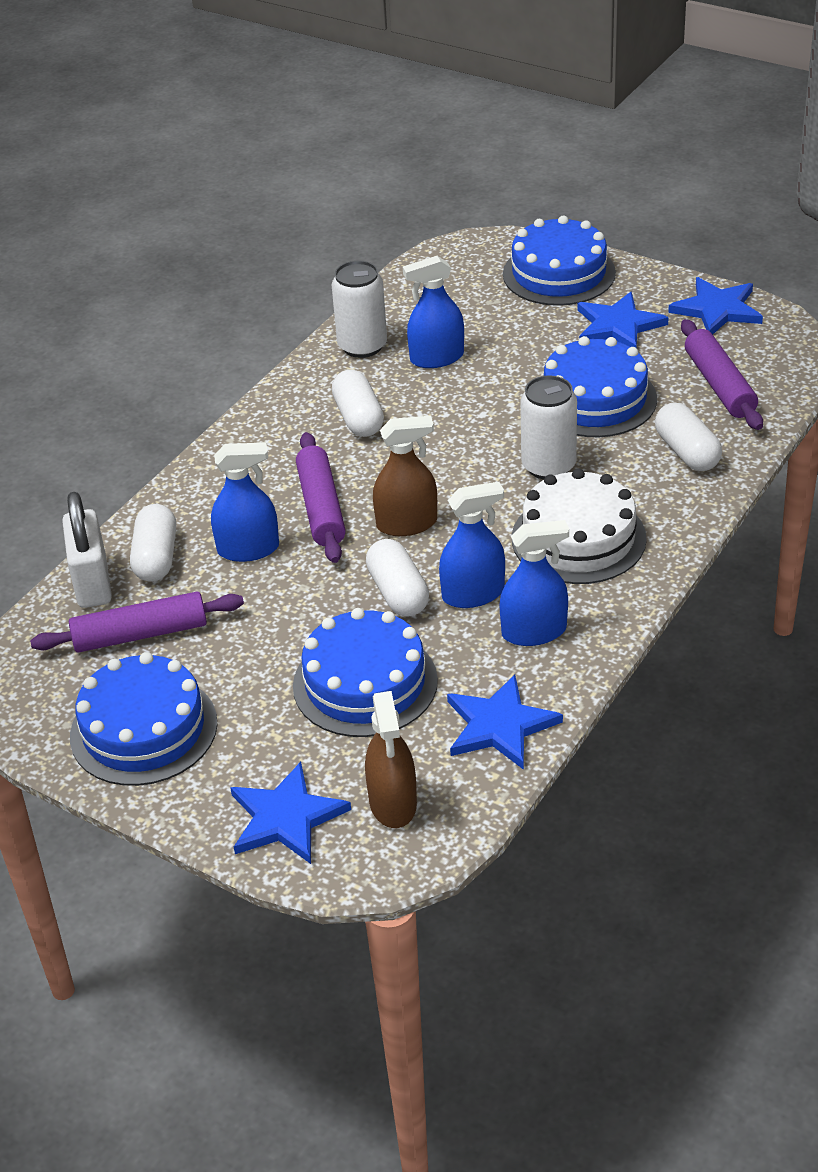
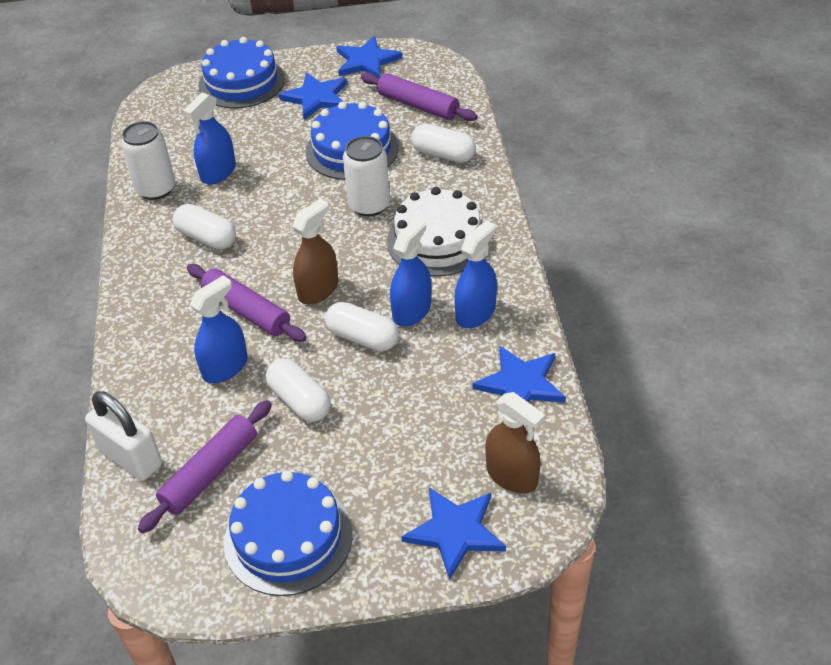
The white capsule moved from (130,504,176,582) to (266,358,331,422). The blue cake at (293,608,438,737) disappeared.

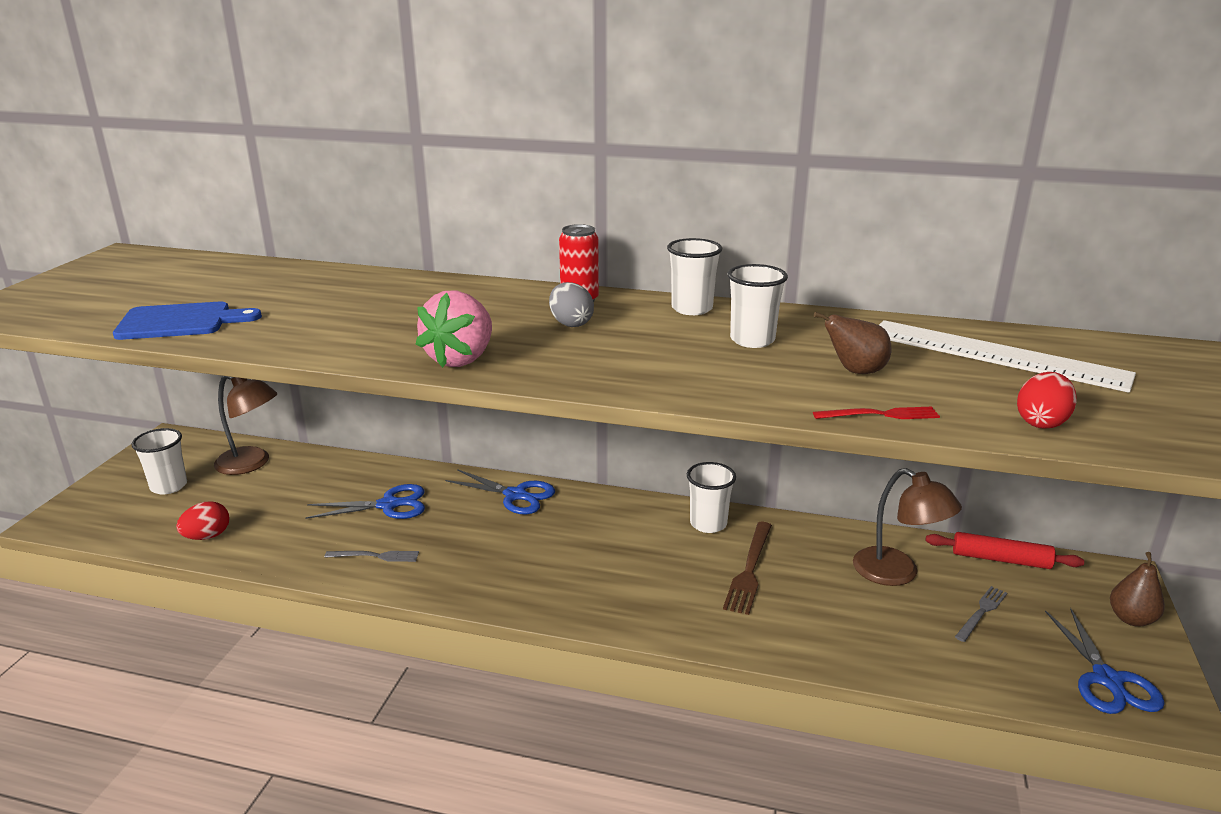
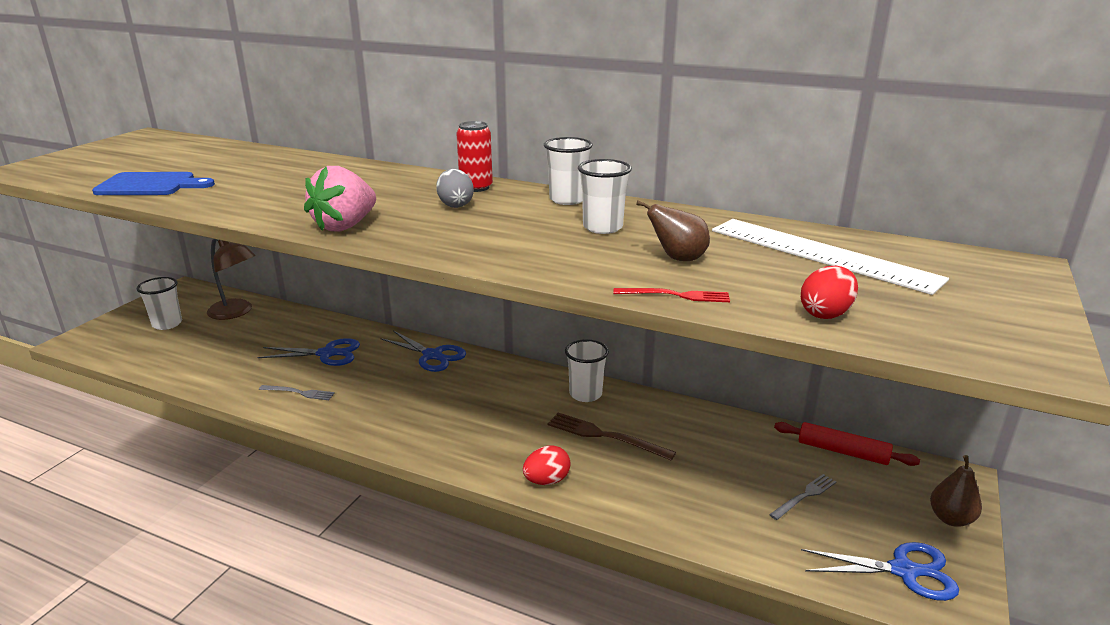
The brown lamp at (853,468,962,586) disappeared. The red egg moved from (176,501,229,540) to (523,445,571,485). The brown fork at (723,522,772,615) turned 90 degrees clockwise. The blue scissors at (1045,608,1165,714) turned 90 degrees counterclockwise.

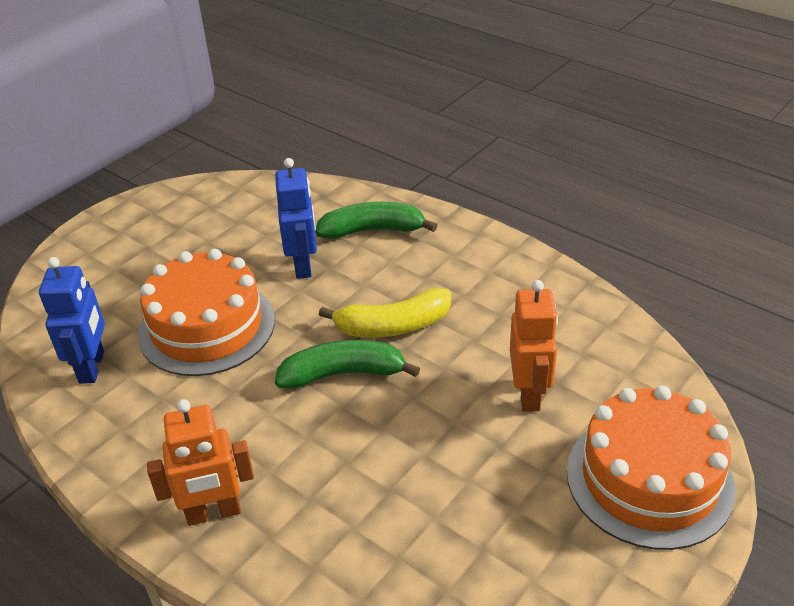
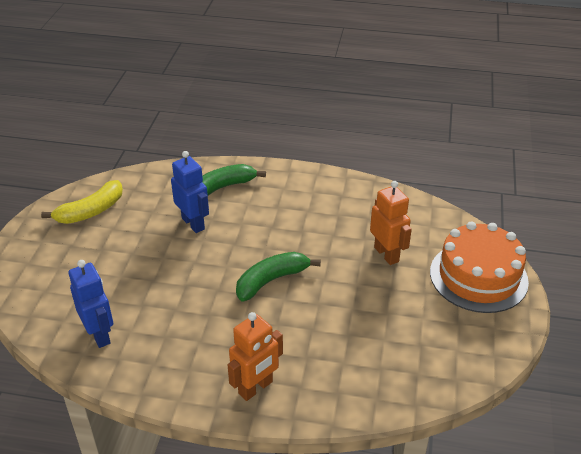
The orange cake at (138,249,275,376) disappeared. The yellow banana moved from (319,288,451,338) to (41,180,123,224).

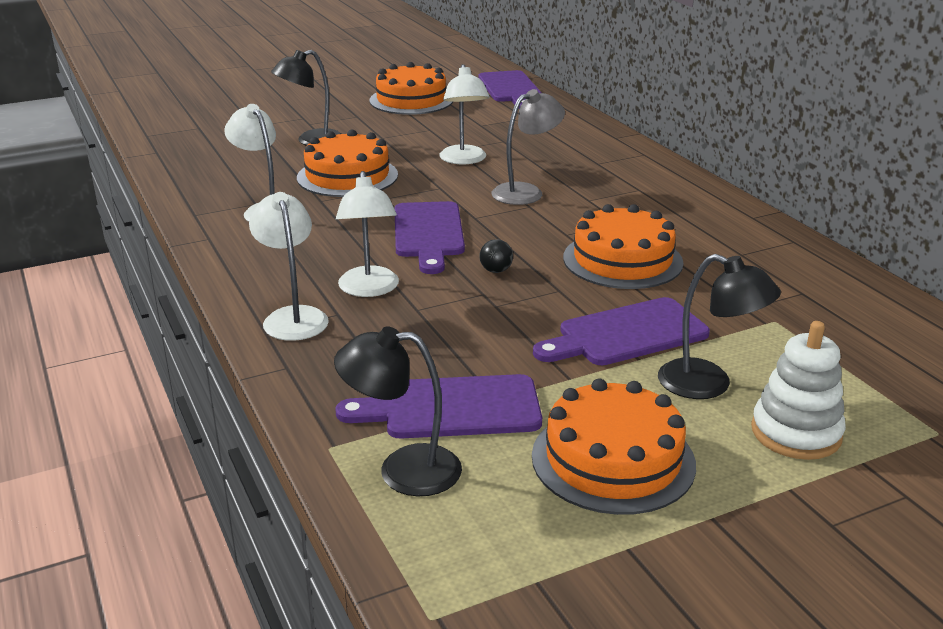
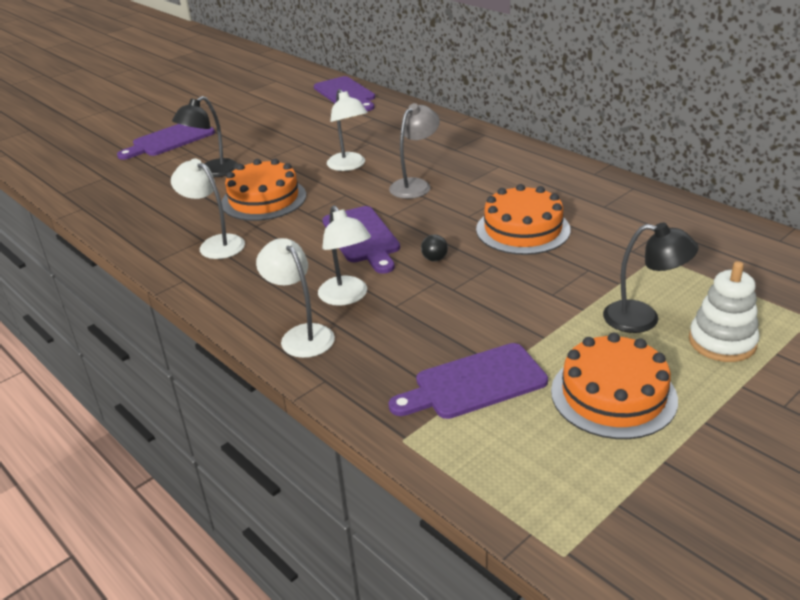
The orange cake at (369,62,453,115) disappeared. The purple cutting board moved from (533,297,710,365) to (117,124,215,160). The black lamp at (334,326,462,496) disappeared.

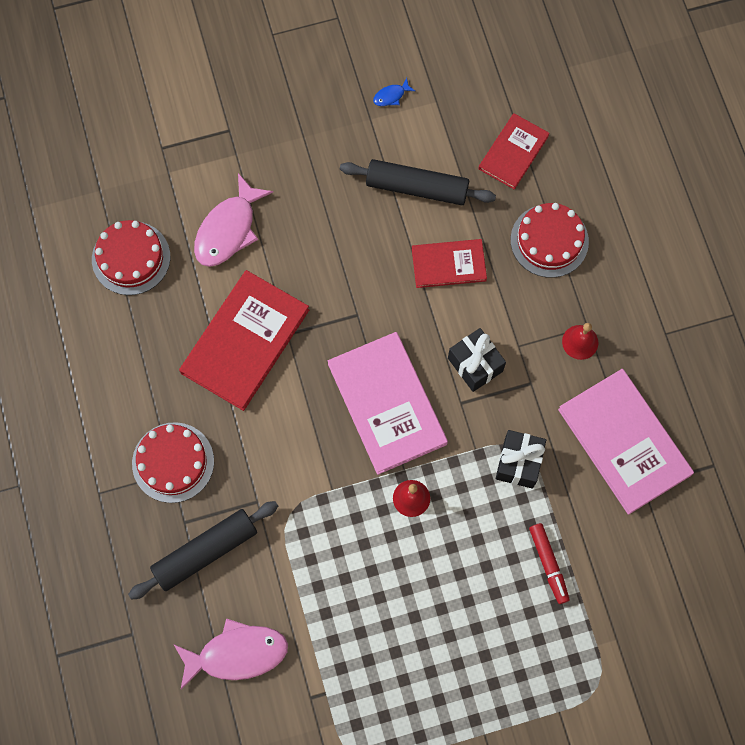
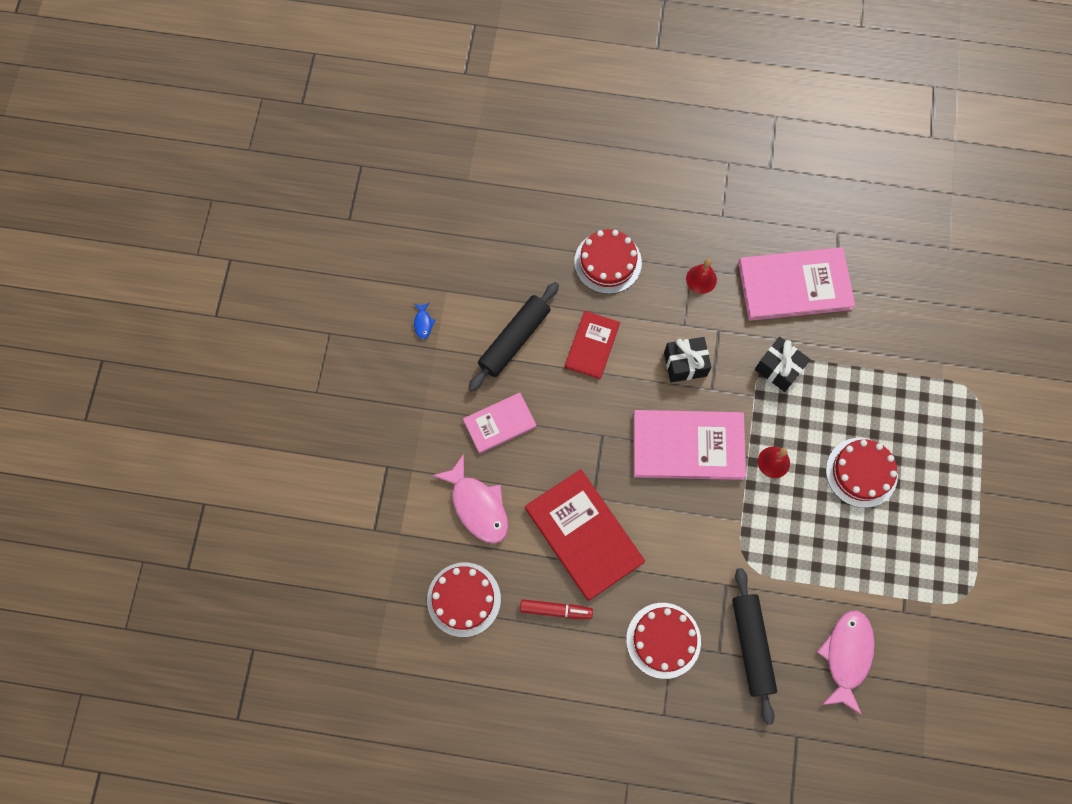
The red book at (478,113,550,190) disappeared. The red marker moved from (529,523,570,604) to (520,600,593,619). The pink book at (463,393,537,454) appeared. The red cake at (826,438,898,508) appeared.

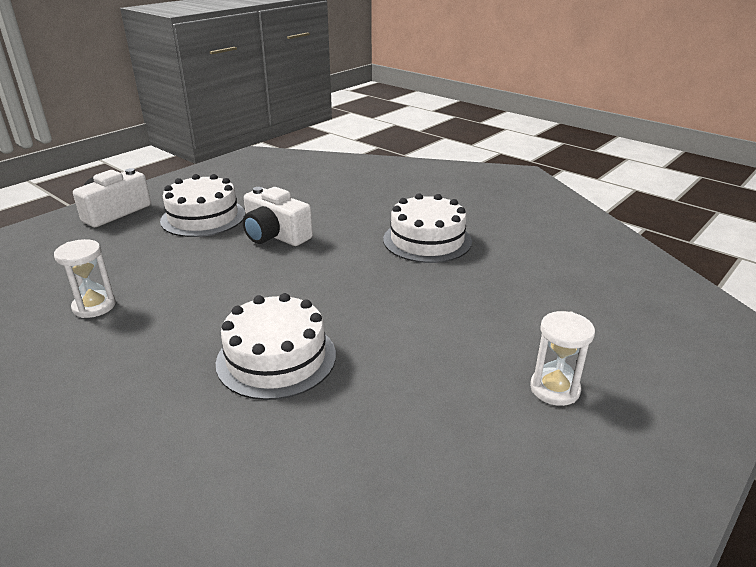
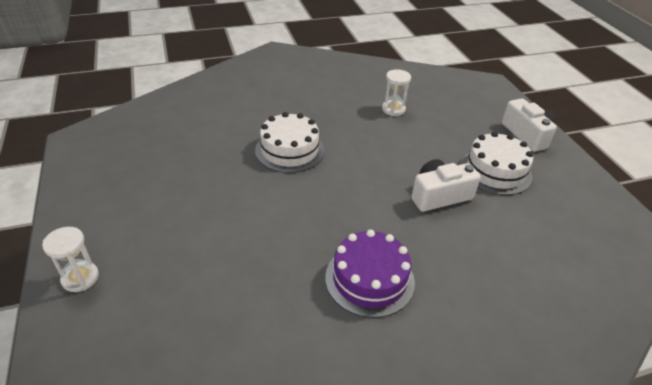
The white cake at (383,193,472,263) became the purple cake at (325,229,415,318). The white hourglass moved from (530,311,595,406) to (42,227,99,292).

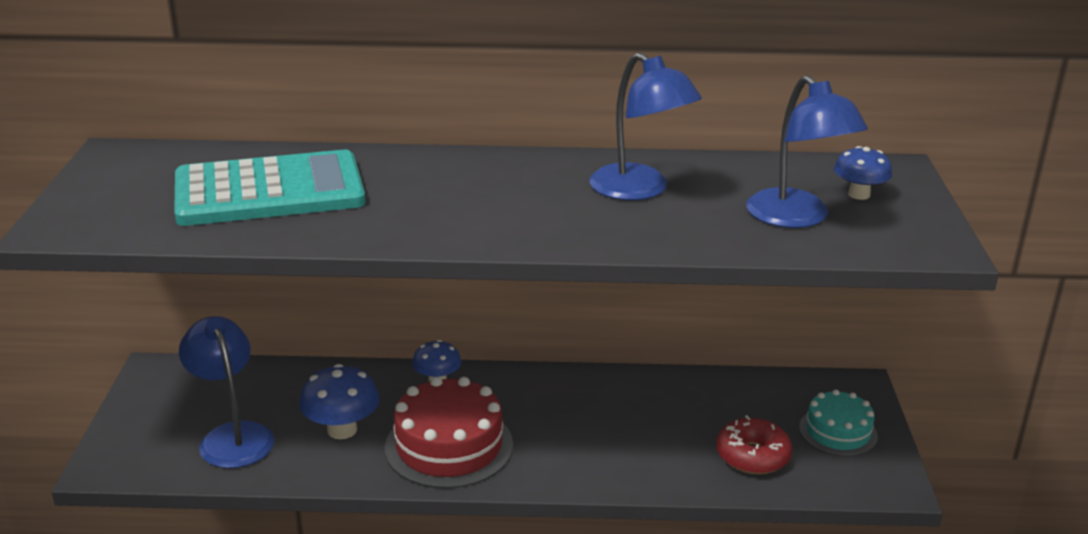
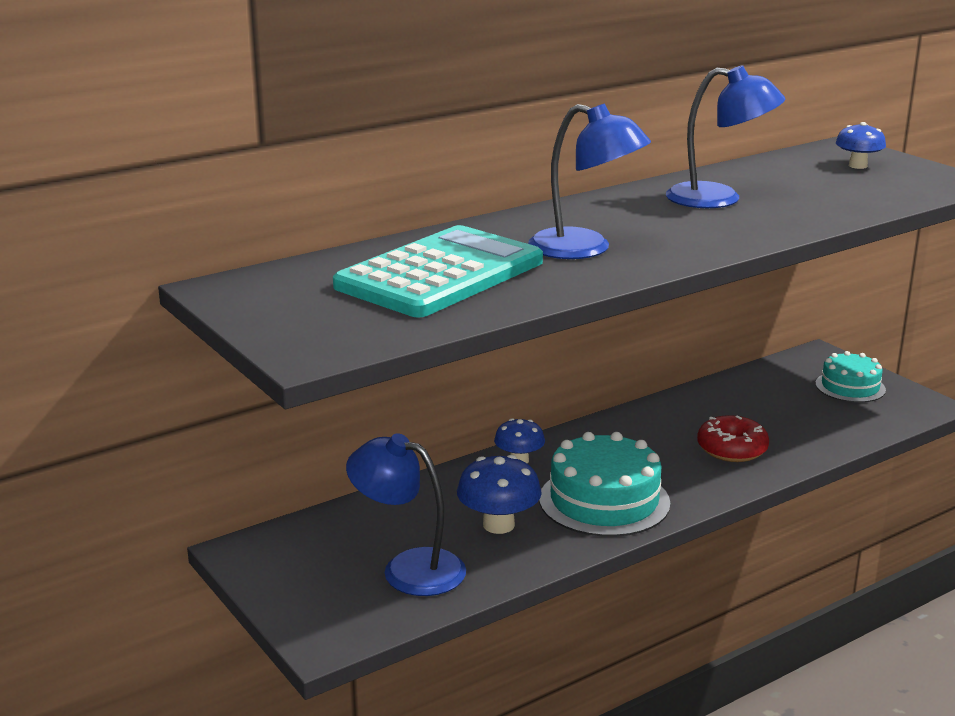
The blue lamp moved from (746,75,868,228) to (528,103,651,259). The red cake at (385,377,513,489) became the turquoise cake at (539,432,670,537). The red donut moved from (716,415,793,474) to (697,415,769,462).

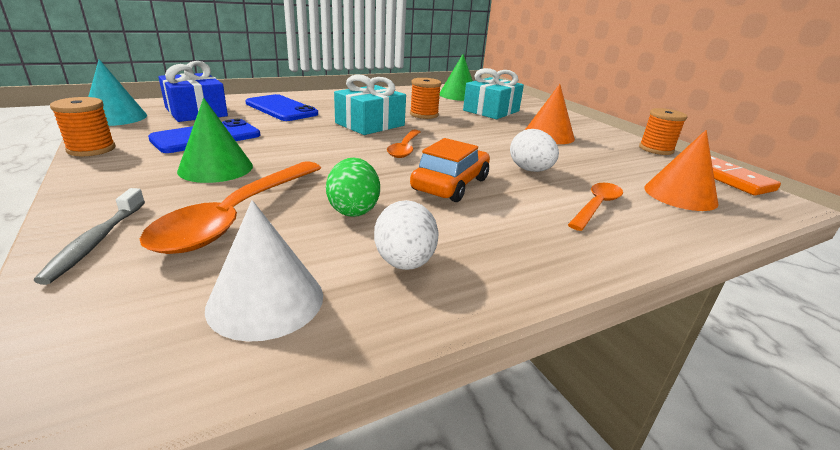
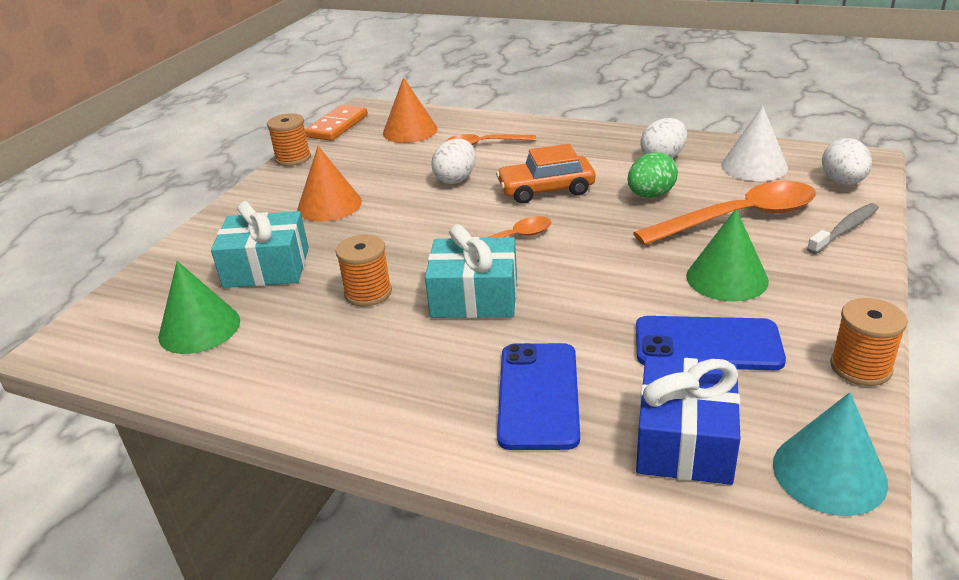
The white egg at (822,138,872,185) appeared.

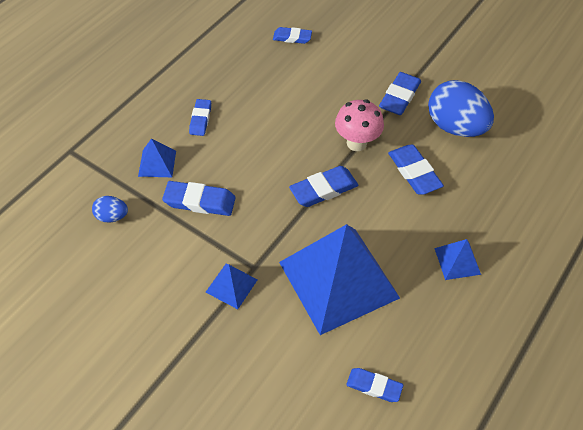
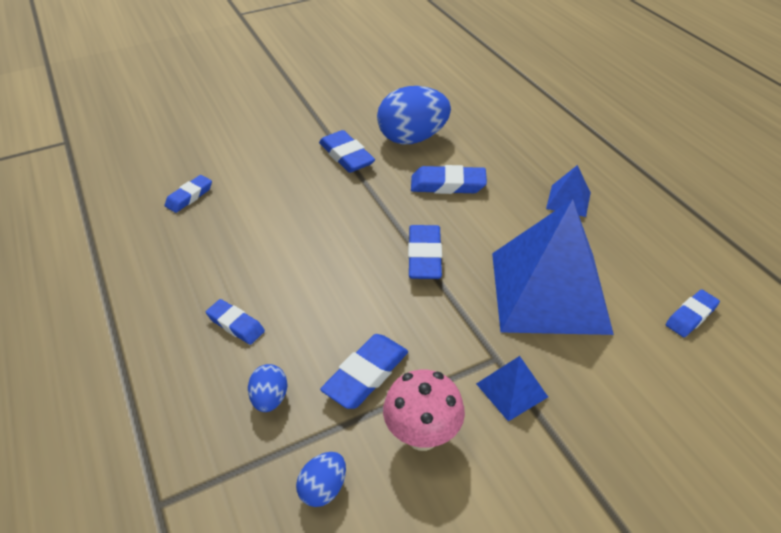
The pink mushroom moved from (335,99,384,151) to (383,369,465,451). The blue pyramid at (138,139,176,177) was replaced by the blue egg at (248,364,288,412).

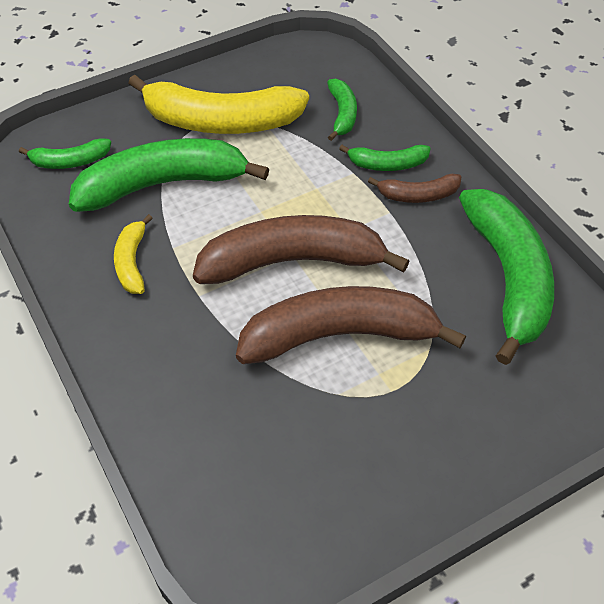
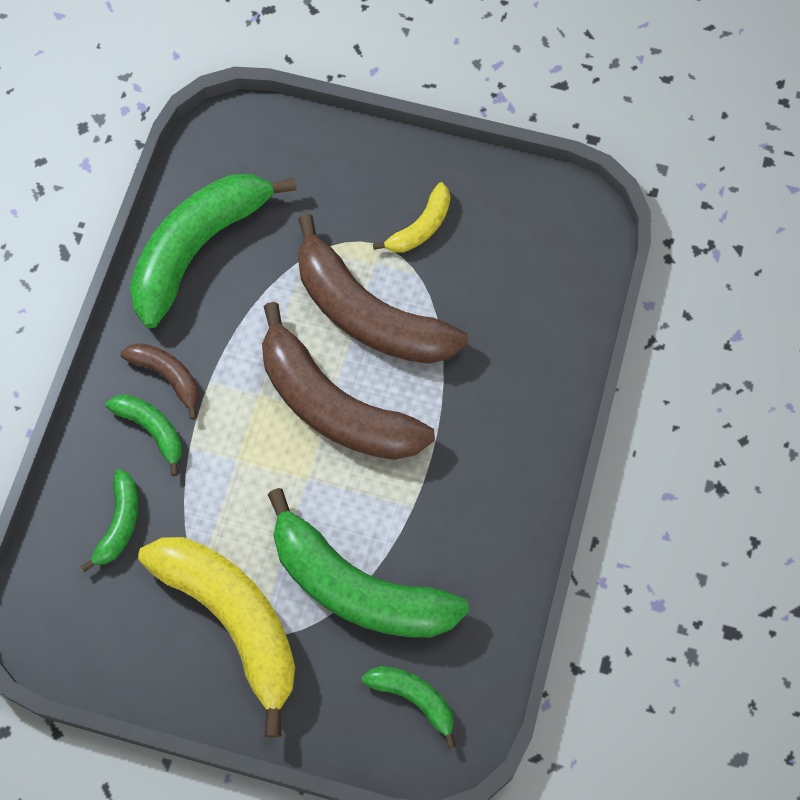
The green banana at (327,79,357,141) turned 150 degrees clockwise. The yellow banana moved from (114,214,153,294) to (373,182,450,252).

